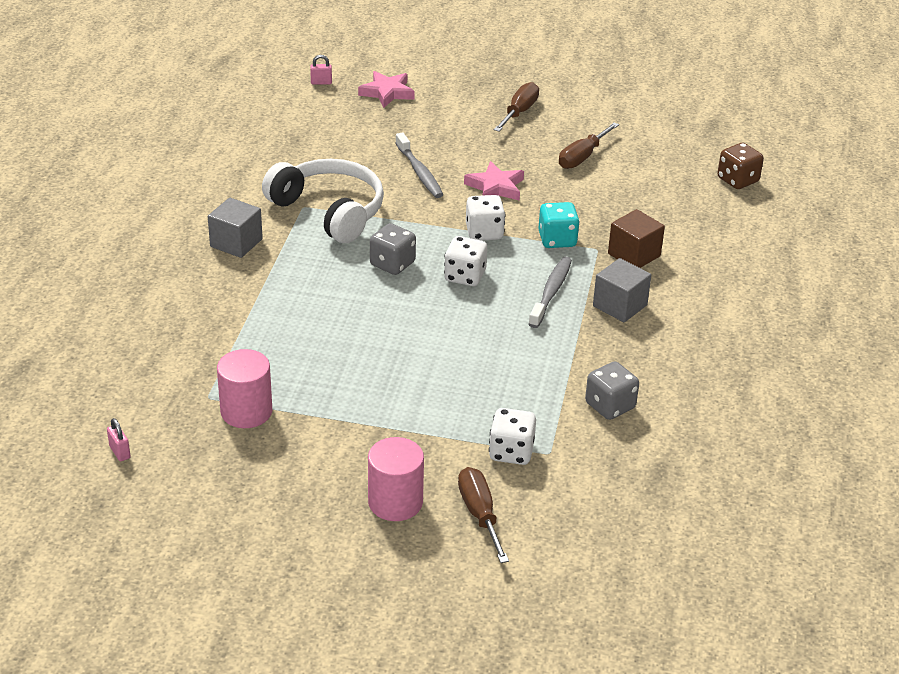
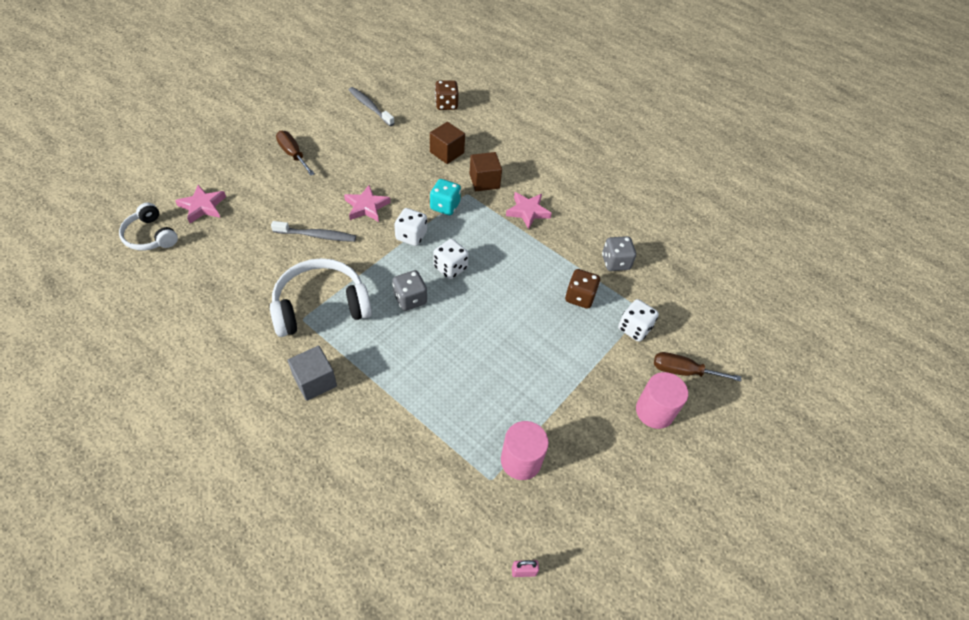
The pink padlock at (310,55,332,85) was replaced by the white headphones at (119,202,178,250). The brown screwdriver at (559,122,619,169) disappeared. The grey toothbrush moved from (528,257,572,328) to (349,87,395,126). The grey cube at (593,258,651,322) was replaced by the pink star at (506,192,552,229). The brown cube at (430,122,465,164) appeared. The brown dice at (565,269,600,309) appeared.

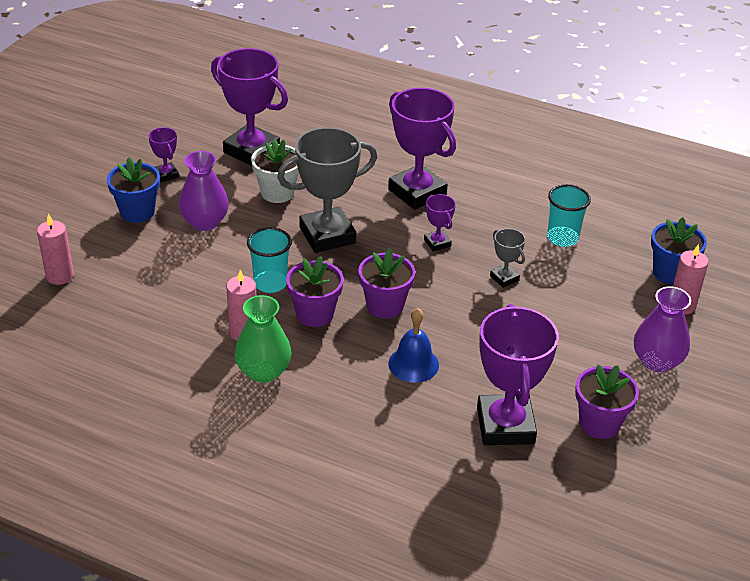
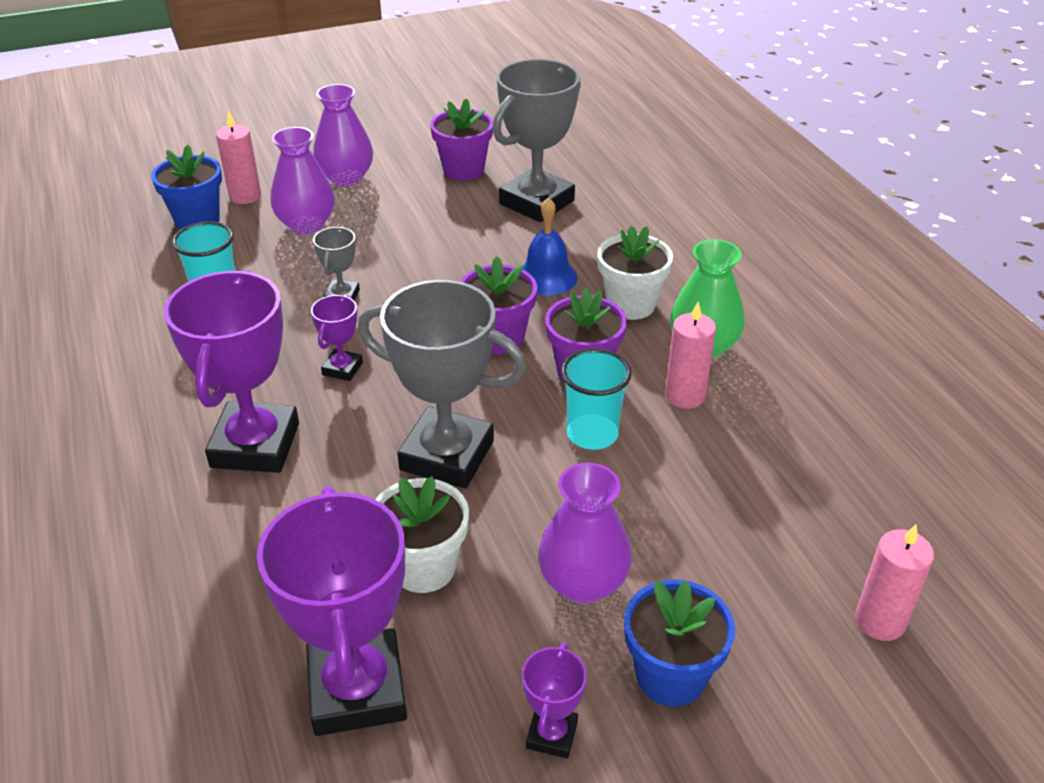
The purple trophy at (477,304,559,445) became the grey trophy at (492,59,581,222). The purple vase at (271,127,335,234) appeared. The white flower pot at (597,226,673,320) appeared.

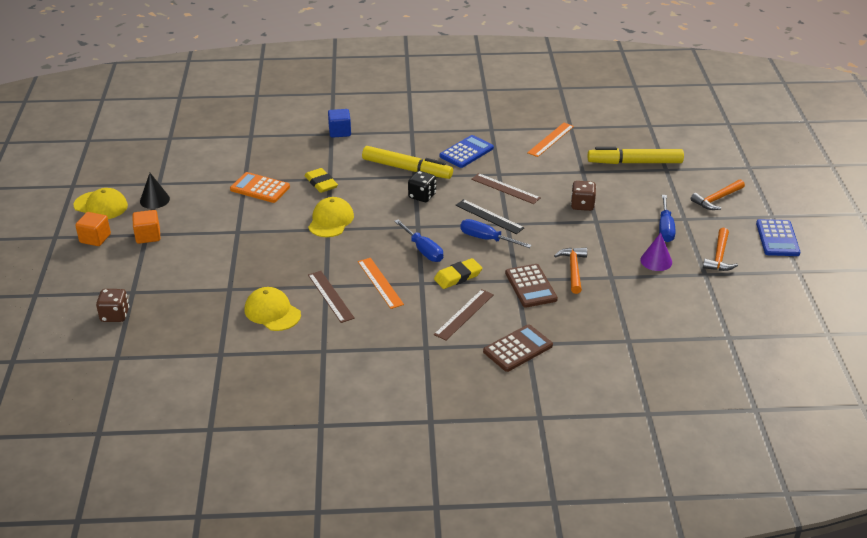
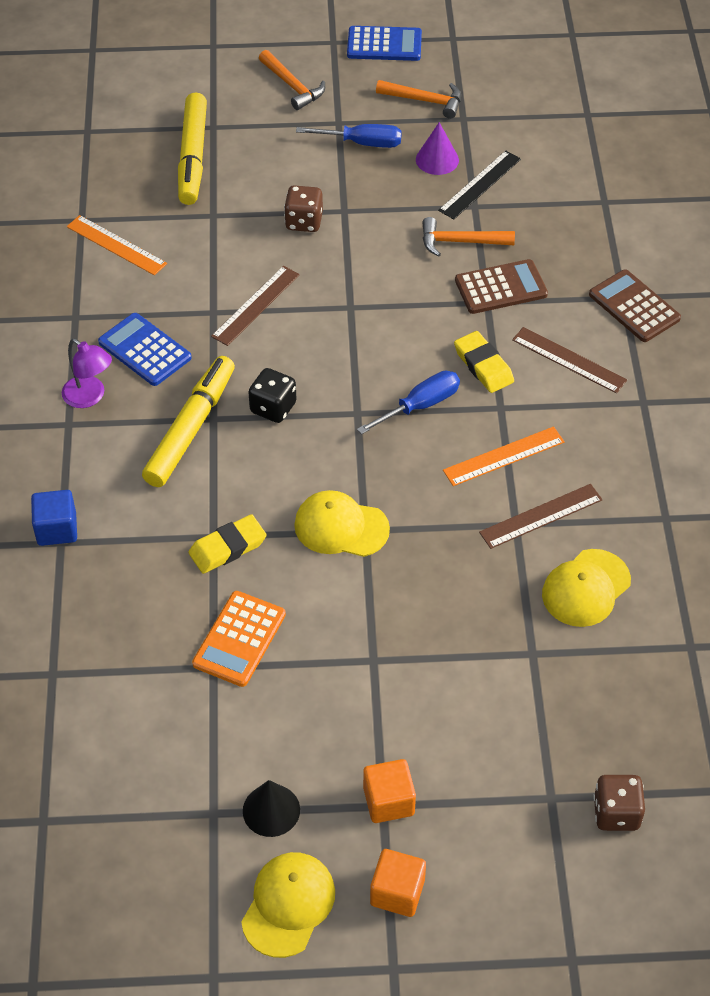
The black ruler moved from (455,199,524,234) to (438,150,521,219). The blue screwdriver at (460,219,532,248) disappeared. The purple lamp at (62,339,112,408) appeared.

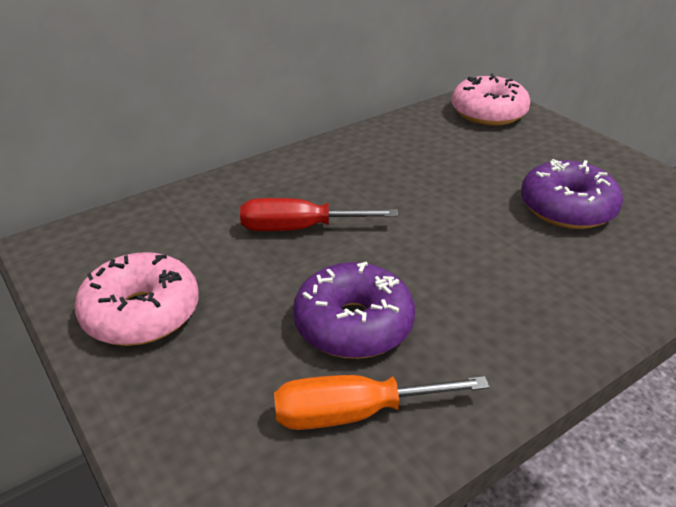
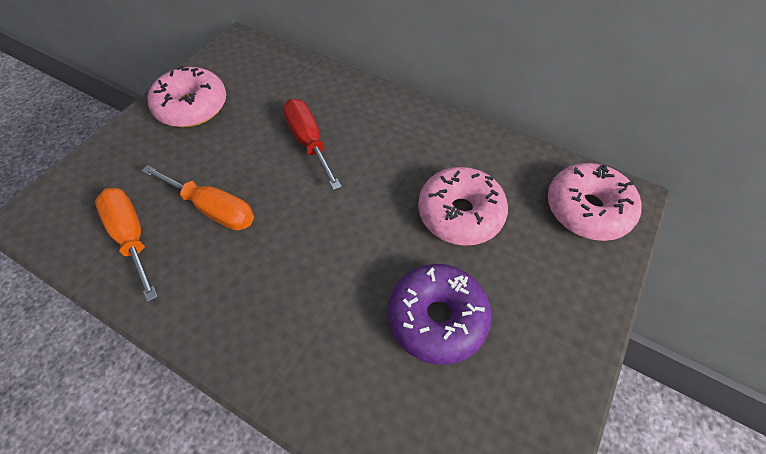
The purple donut at (293,262,415,359) was replaced by the orange screwdriver at (142,165,254,231). The pink donut at (418,167,508,246) appeared.

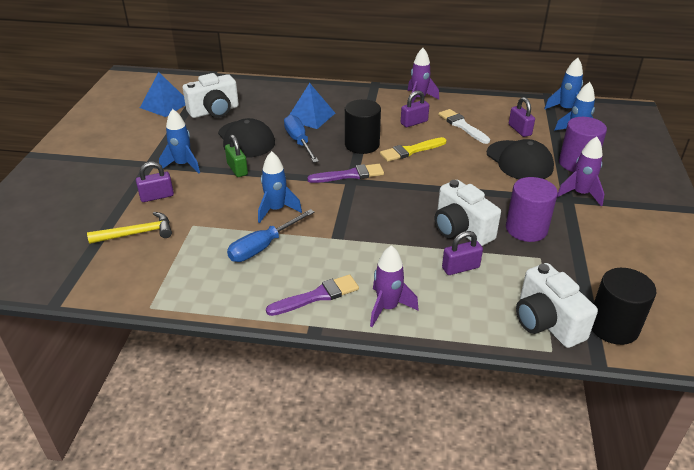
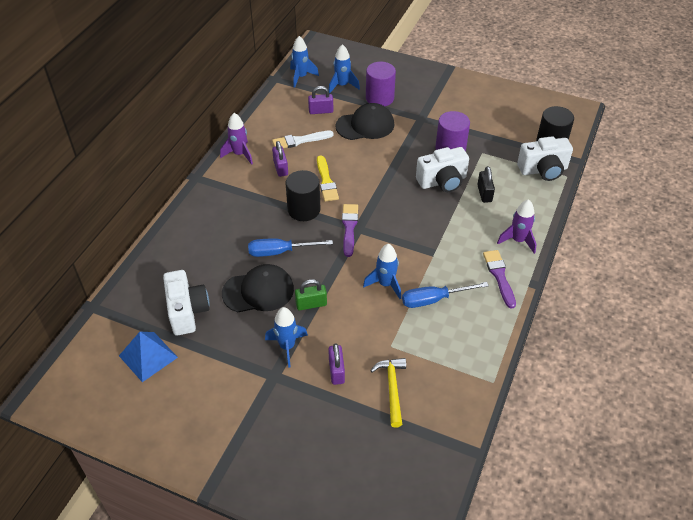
The blue pyramid at (289,83,335,129) disappeared. The purple rocket at (557,136,604,207) disappeared. The blue screwdriver at (227,209,314,262) turned 105 degrees clockwise. The purple padlock at (442,231,483,275) became the black padlock at (477,166,495,203).

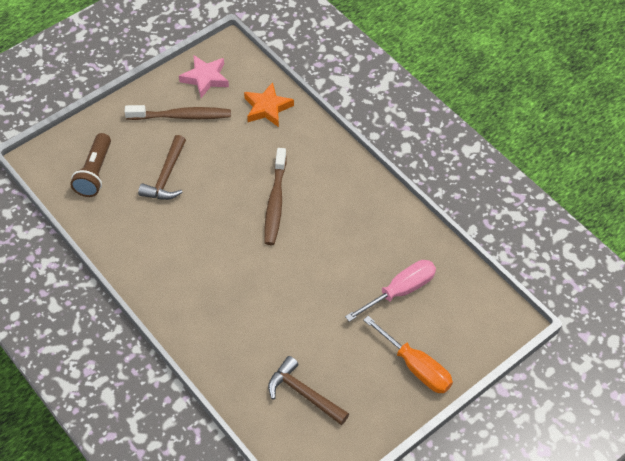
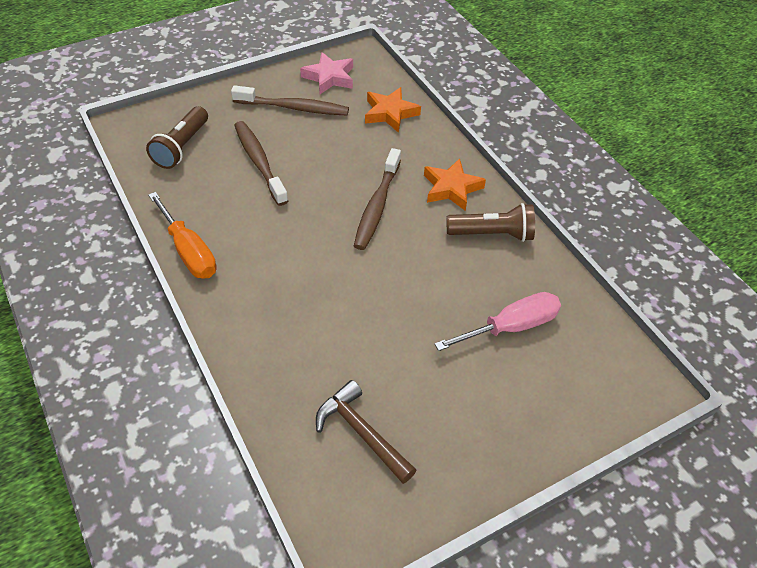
The brown hammer at (138,135,186,200) was replaced by the brown toothbrush at (234,121,288,206). The orange screwdriver moved from (363,316,453,393) to (148,192,216,279). The orange star at (424,158,486,211) appeared. The brown flashlight at (446,203,535,242) appeared.

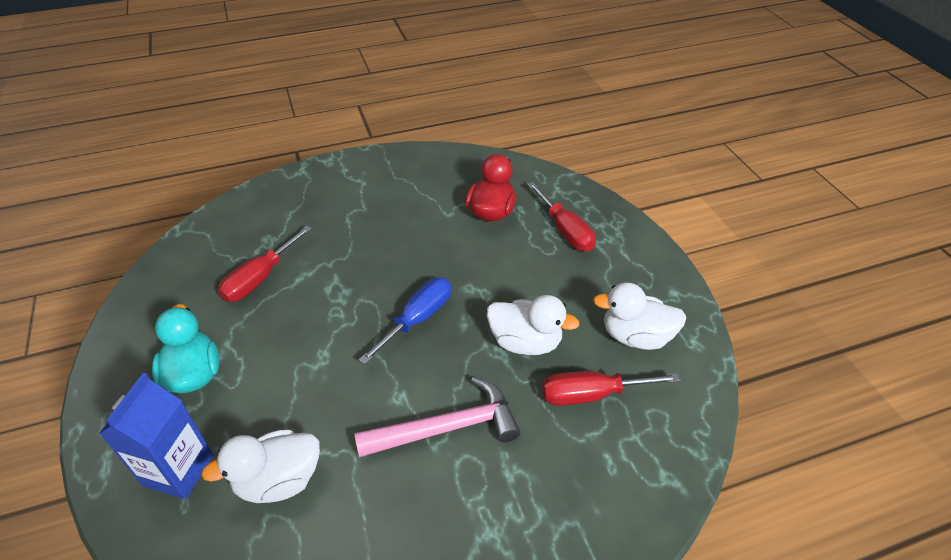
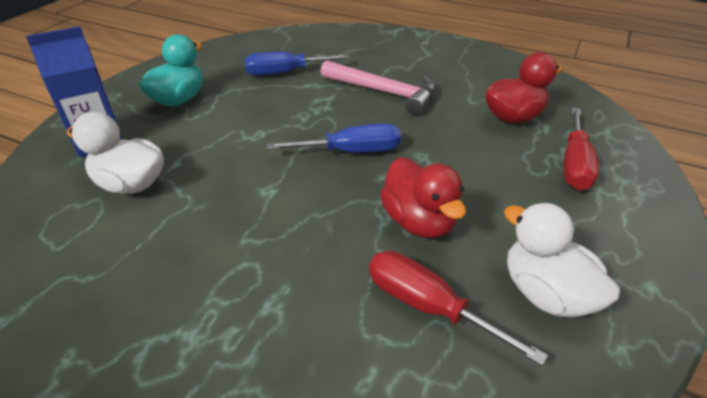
The red screwdriver at (218,225,312,302) became the blue screwdriver at (245,52,350,76). The white duck at (487,295,580,355) became the red duck at (380,157,466,238). The pink hammer moved from (354,377,521,457) to (320,60,436,115).

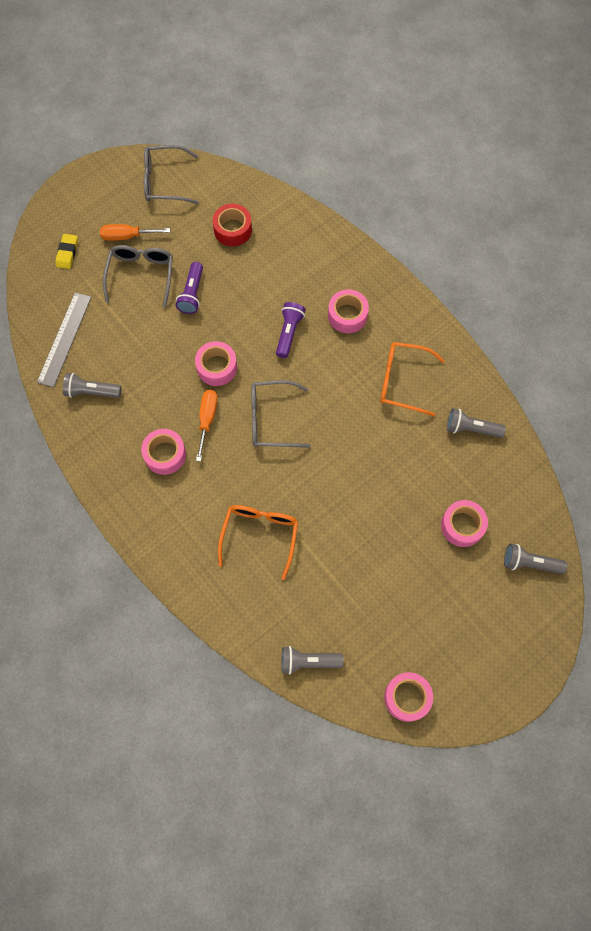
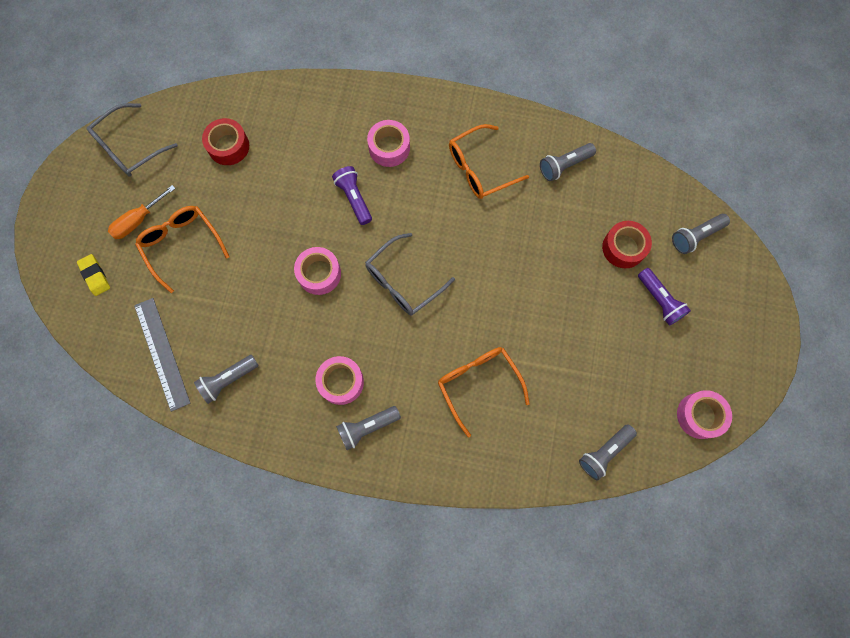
The grey glasses at (103,245,173,308) became the orange glasses at (135,206,230,293). The purple flashlight moved from (176,262,203,314) to (638,268,691,326). The orange screwdriver at (196,390,218,462) disappeared. The pink tape at (441,500,488,547) became the red tape at (602,221,652,268). The grey flashlight at (336,406,401,450) appeared.

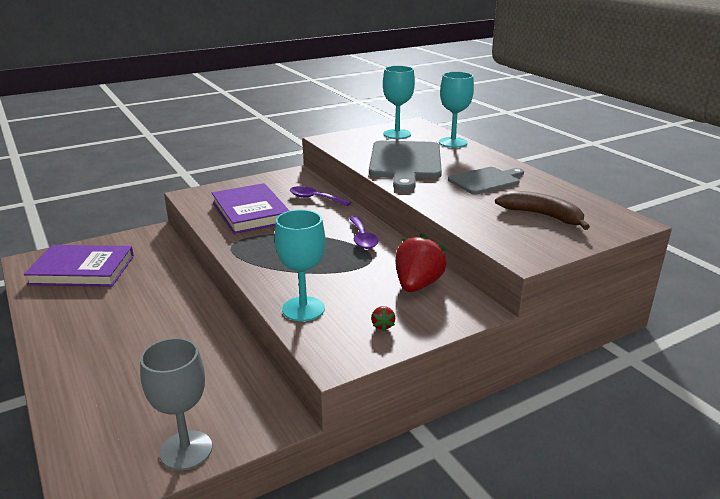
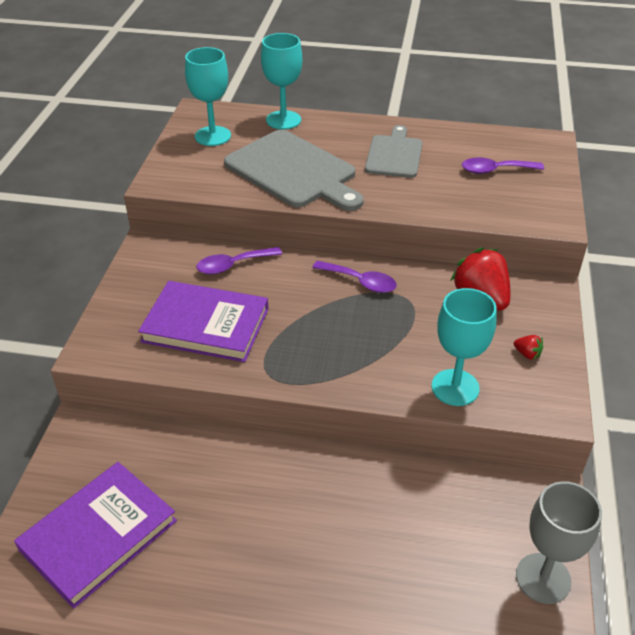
The brown banana at (495,191,590,230) was replaced by the purple spoon at (462,158,544,174).

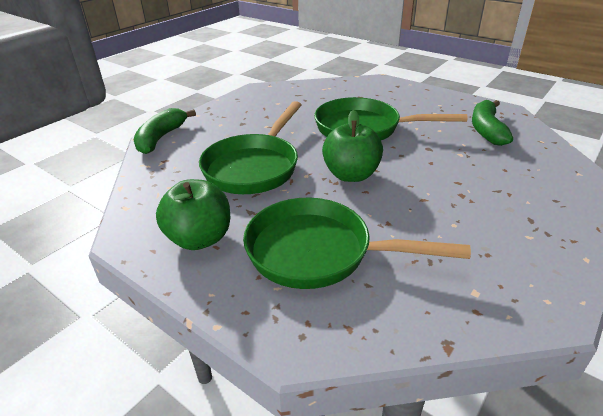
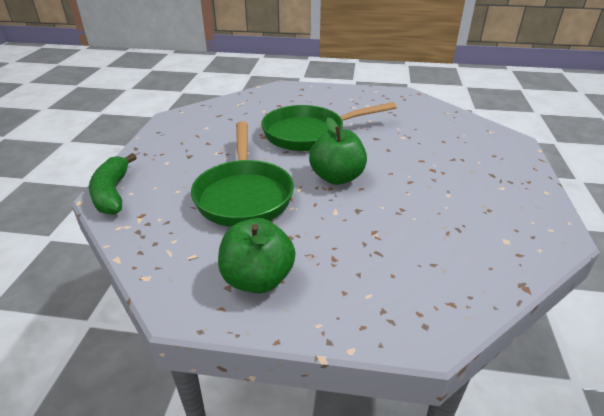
The green banana at (472,100,513,146) disappeared. The green pan at (243,198,471,289) disappeared.

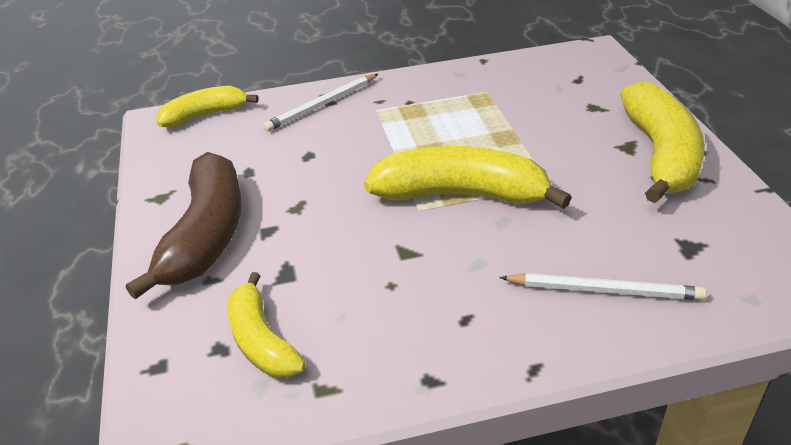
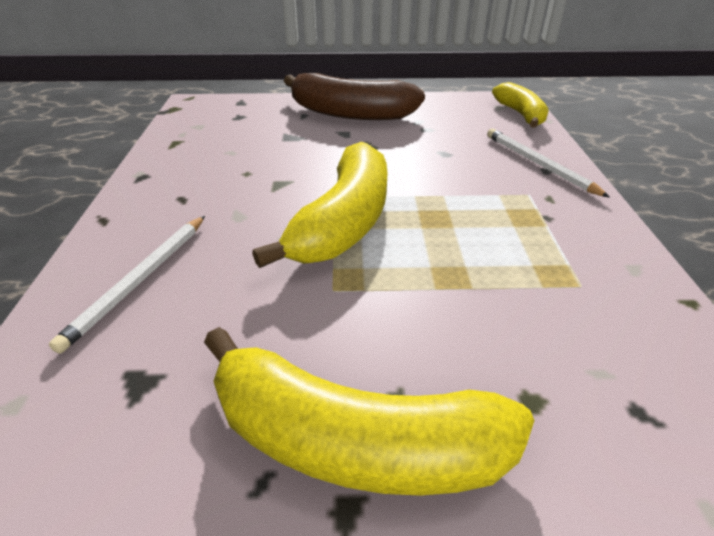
The yellow banana at (228,272,306,378) disappeared.

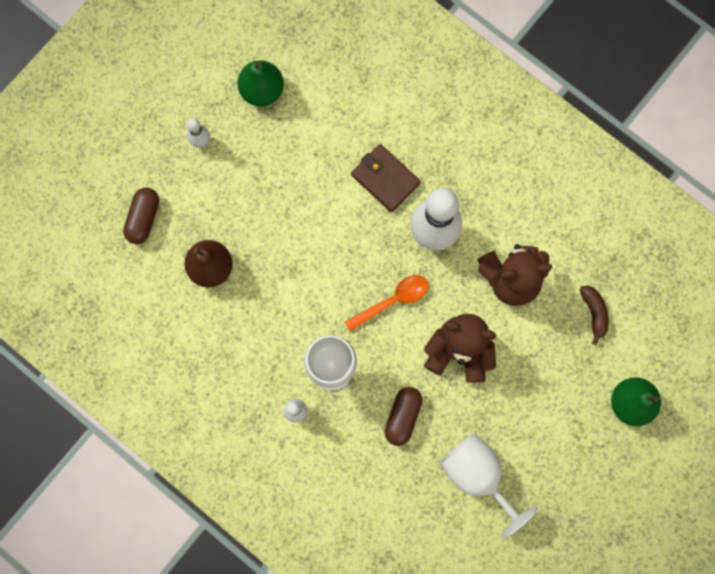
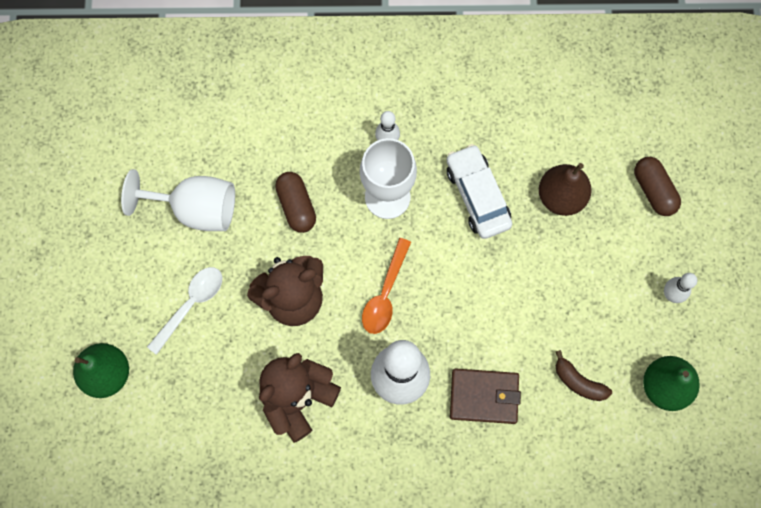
The brown banana moved from (580,286,609,345) to (556,350,612,401). The white car at (447,144,512,239) appeared. The white spoon at (147,267,222,355) appeared.

